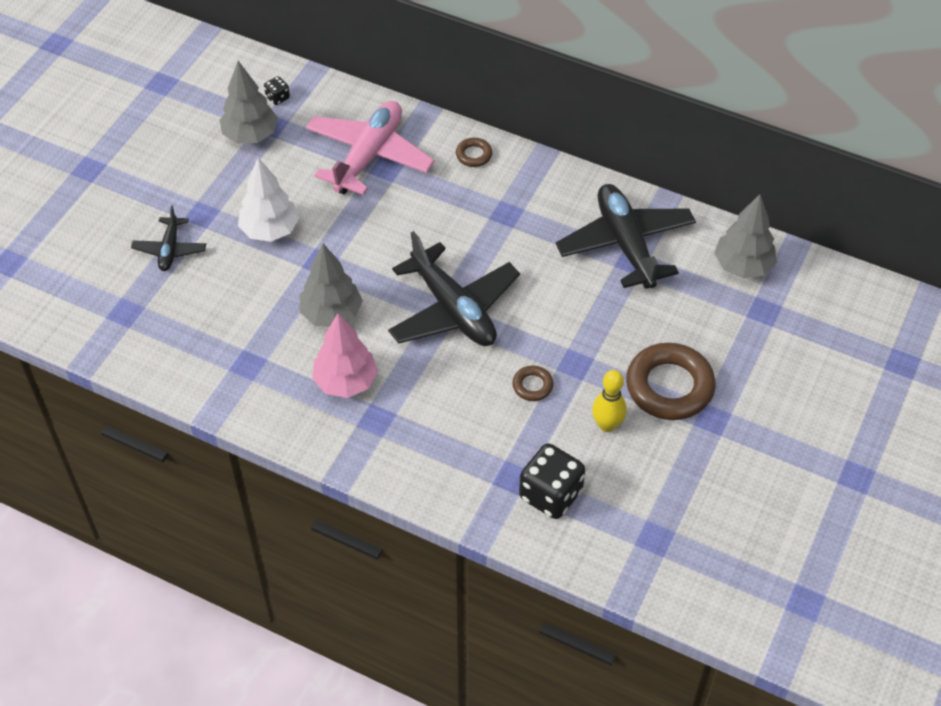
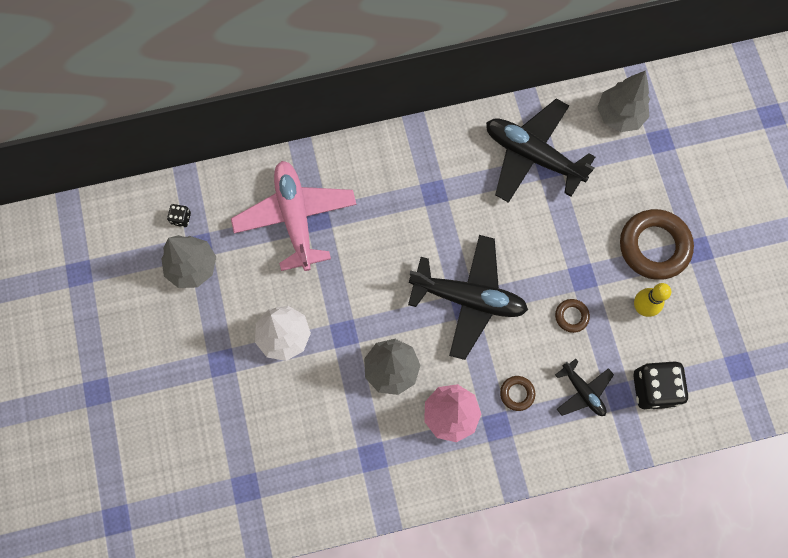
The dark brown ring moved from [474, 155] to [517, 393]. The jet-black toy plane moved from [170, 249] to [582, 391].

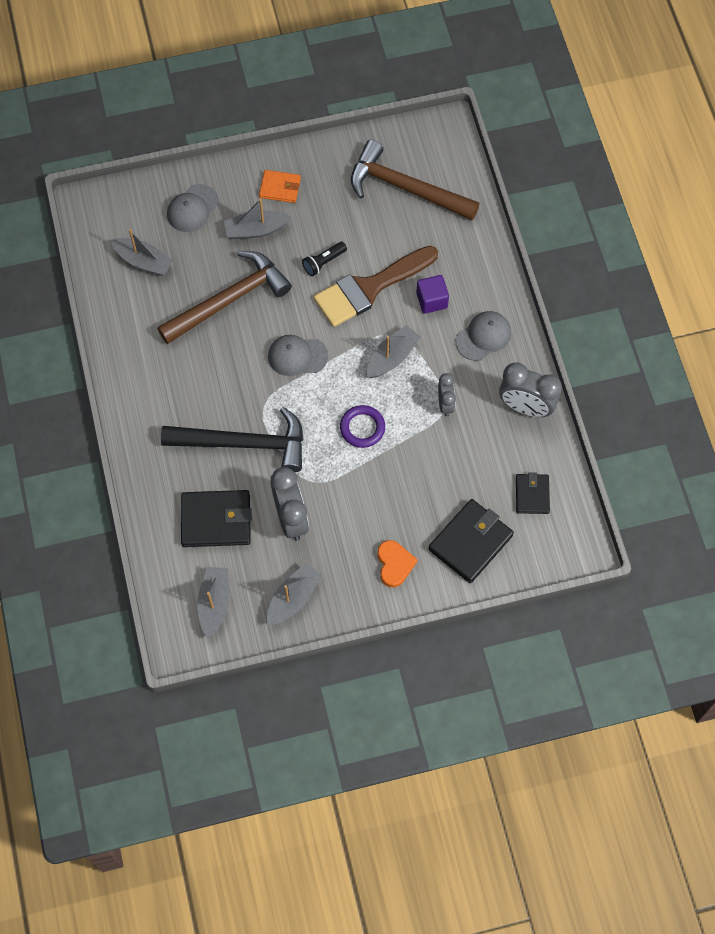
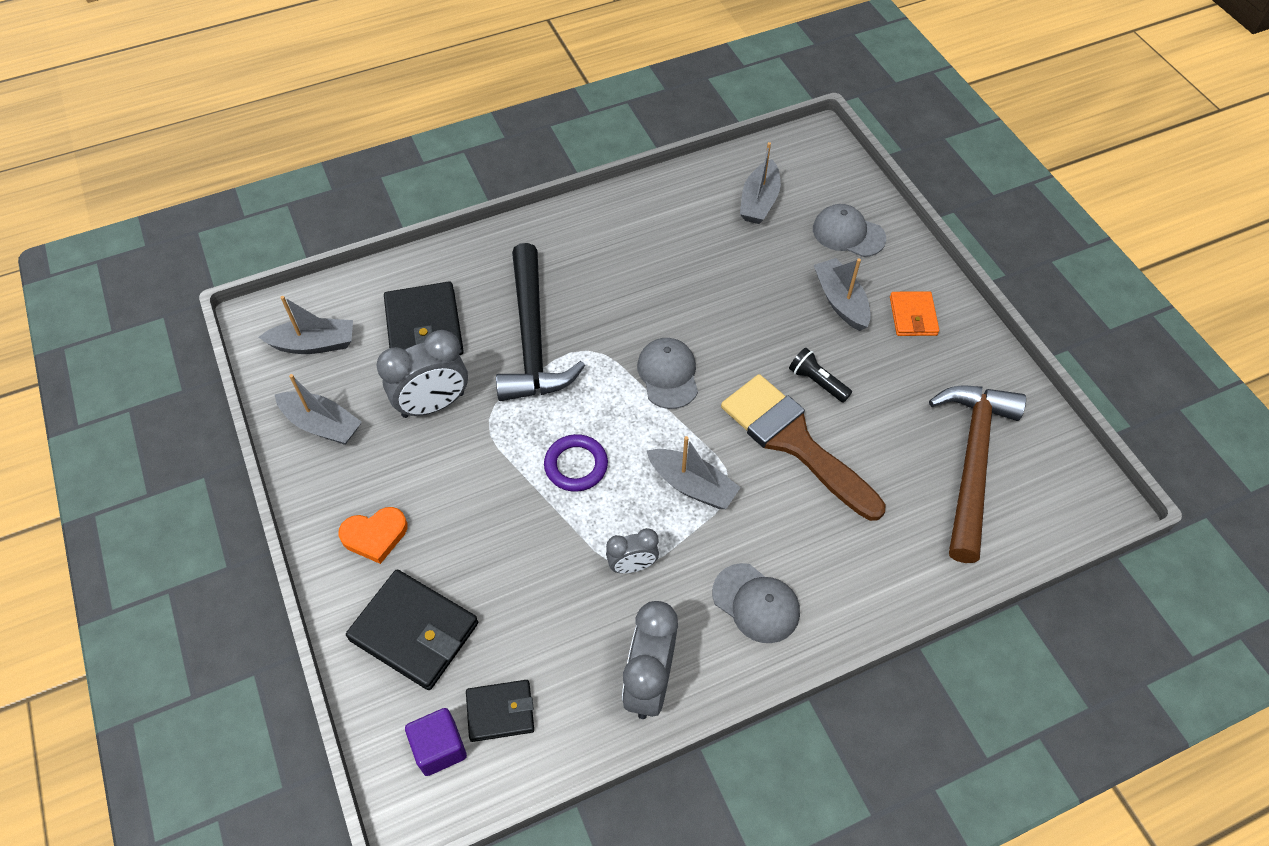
The dark brown claw hammer at [229, 300] disappeared. The purple solid cube moved from [431, 300] to [439, 748].

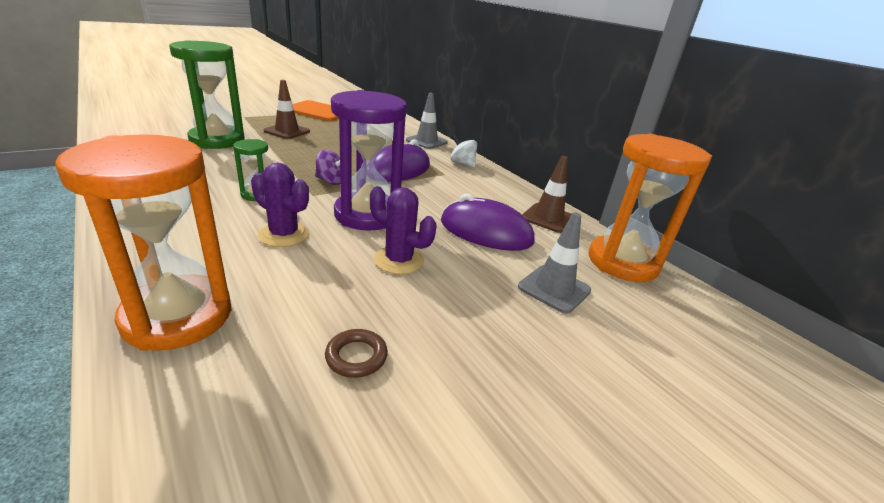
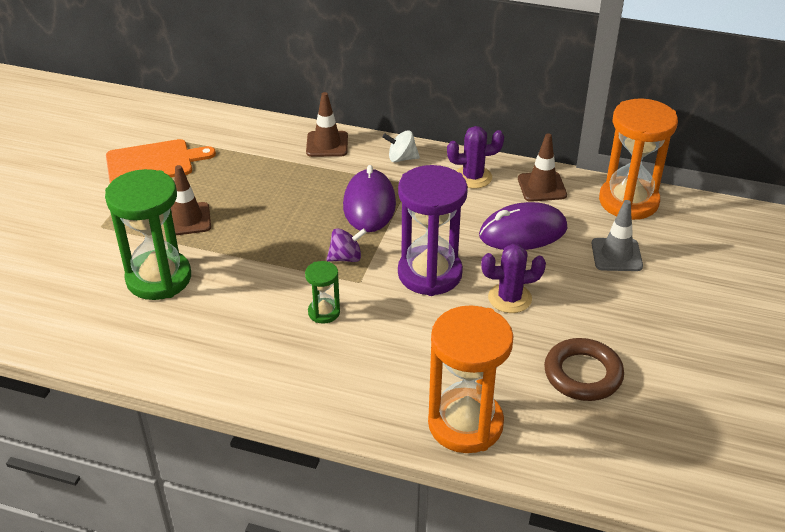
The gray road cone at [426, 141] became the dark brown road cone at [327, 144]. The purple saguaro cactus moved from [284, 235] to [473, 177]. The dark brown ring at [356, 356] changed to 1.85 times the size.

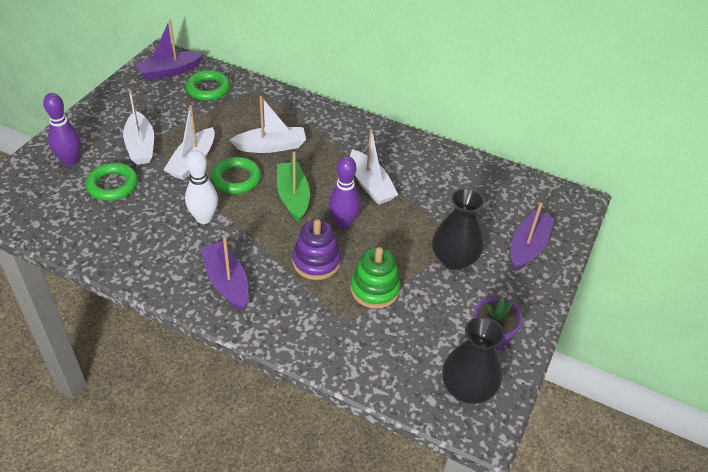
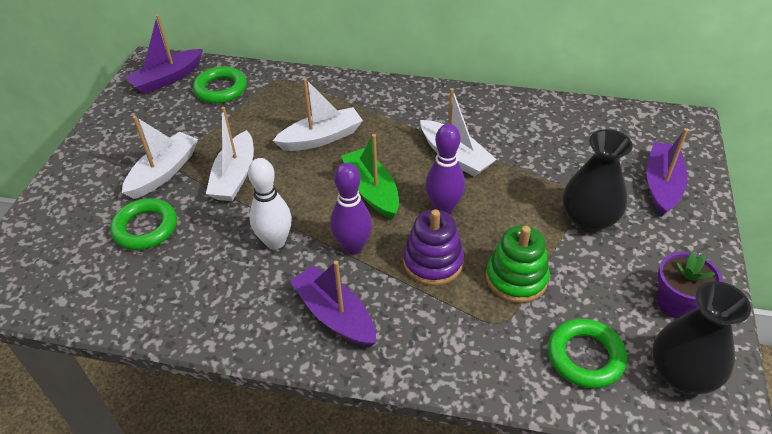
The snow-white sailboat at [140, 146] turned 120 degrees counterclockwise. The purple skittle moved from [70, 161] to [353, 247]. The leaf-green ring moved from [236, 179] to [585, 356].

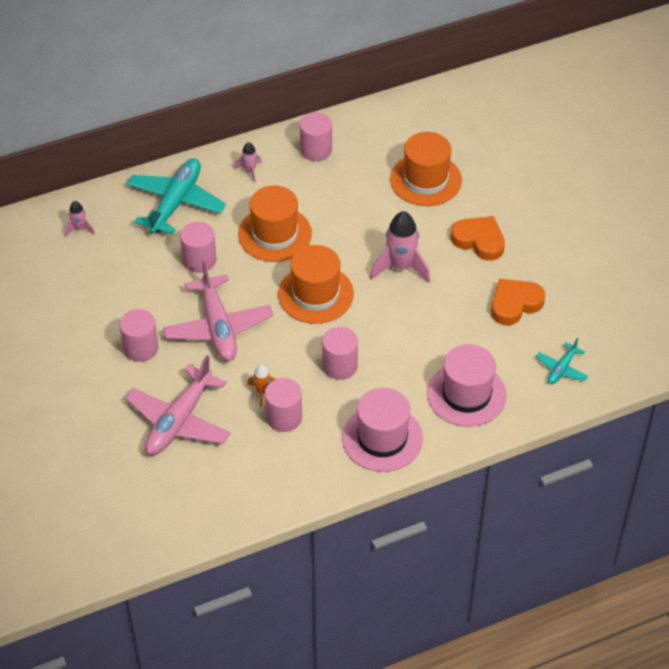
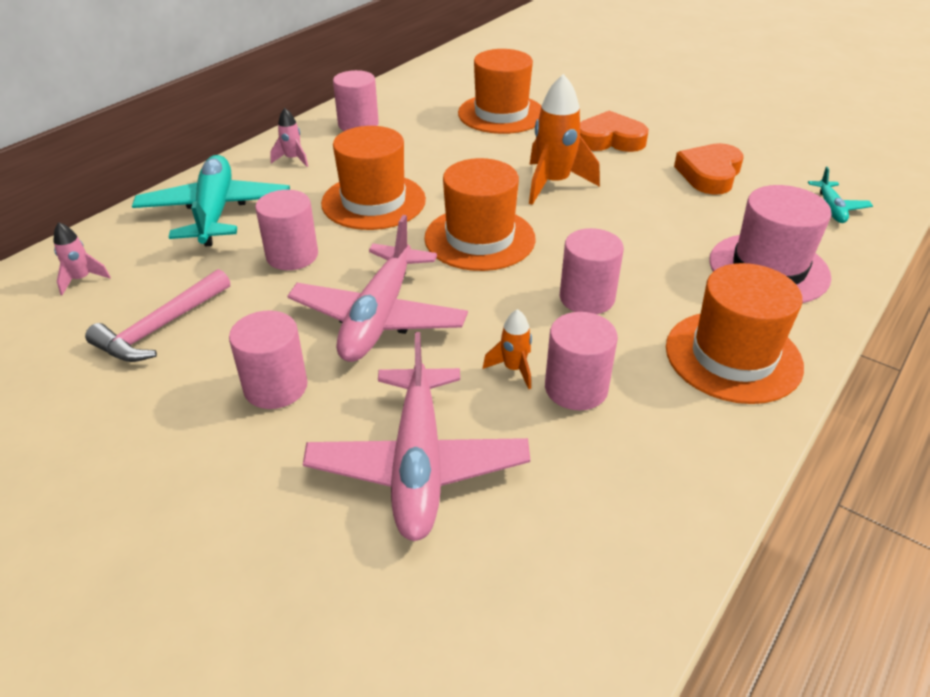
The rosy spaceship at [400, 267] became the orange-coloured spaceship at [553, 184]. The rosy toy plane at [218, 327] turned 60 degrees clockwise. The rosy top hat at [382, 438] became the orange-coloured top hat at [733, 356]. The rosy claw hammer at [161, 327] appeared.

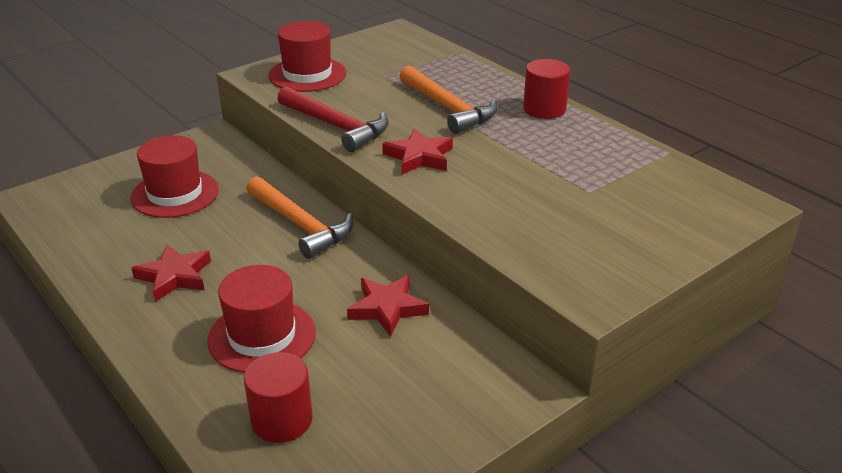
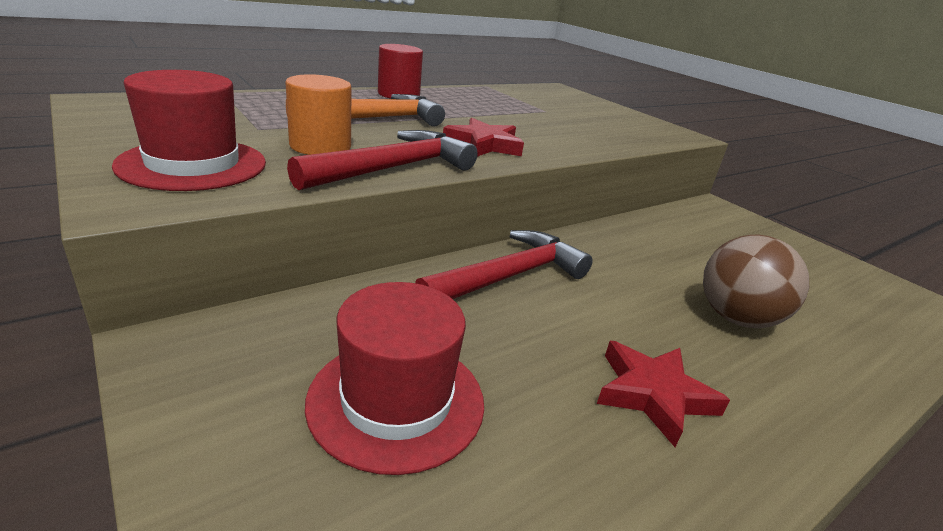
The orange-coloured claw hammer at [301, 225] became the red claw hammer at [510, 276]. The red top hat at [262, 336] was replaced by the dark brown ball at [736, 318]. The red star at [387, 308] disappeared. The red cylinder at [281, 420] disappeared. The orange-coloured cylinder at [320, 146] appeared.

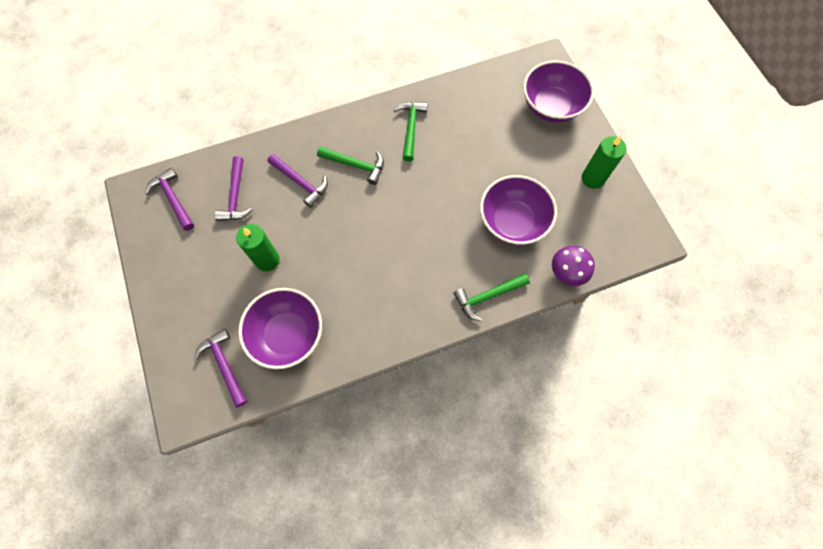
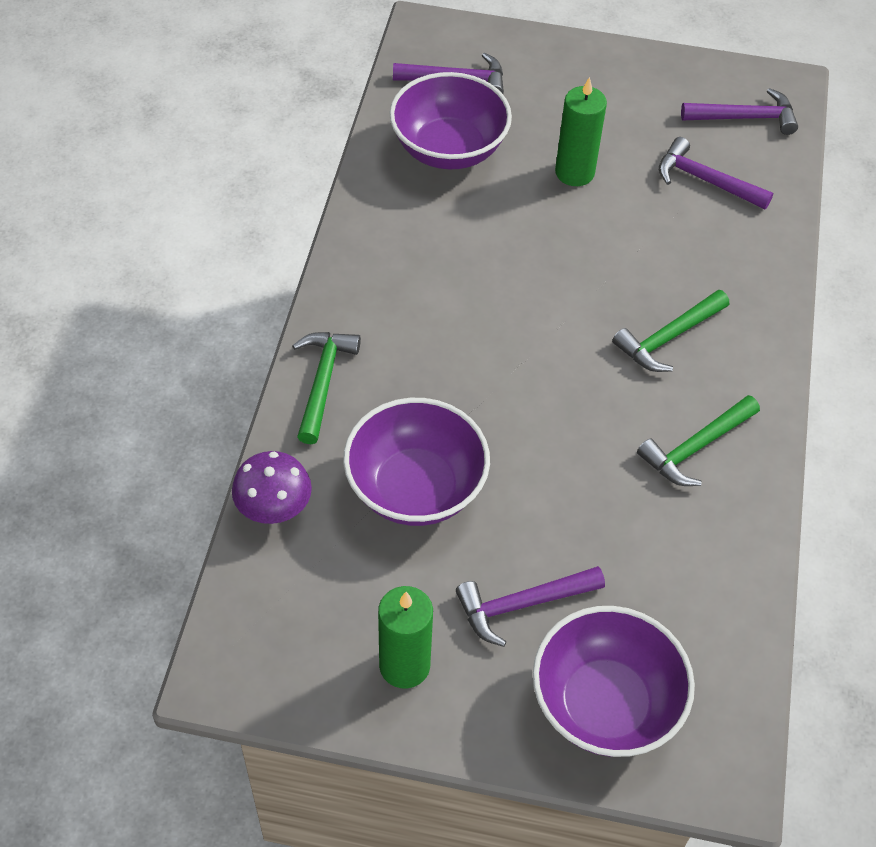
The leaf-green claw hammer at [411, 128] turned 105 degrees clockwise. The purple claw hammer moved from [300, 182] to [522, 605].

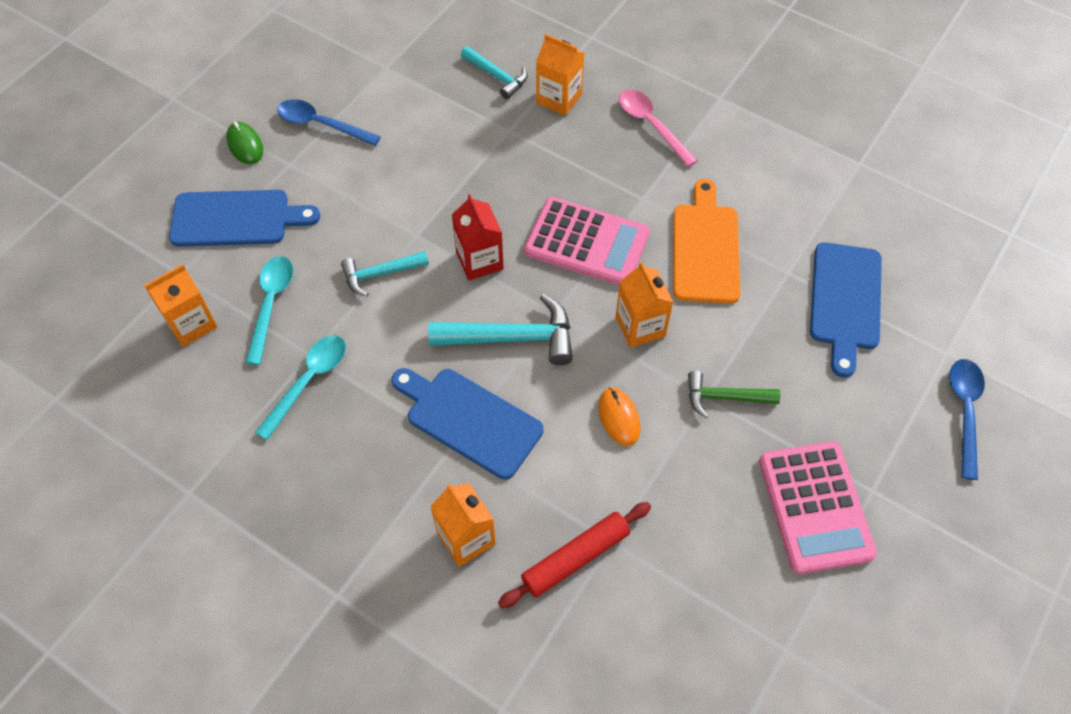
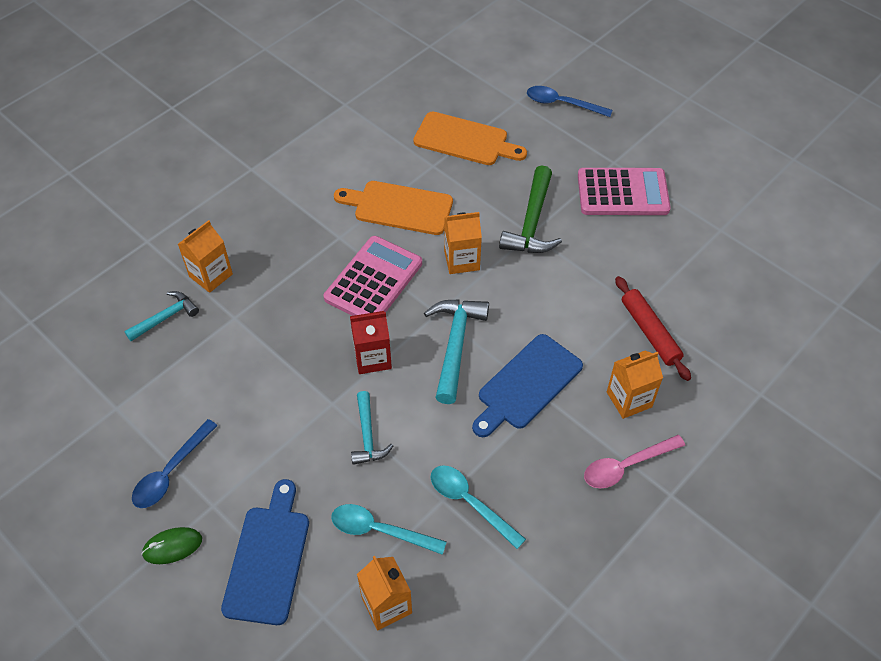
The rosy tablespoon moved from [651, 125] to [626, 466]. The blue bread board at [845, 301] became the orange-coloured bread board at [465, 140]. The leaf-green claw hammer at [725, 397] changed to 1.62 times the size. The orange-coloured PC mouse at [619, 417] disappeared.

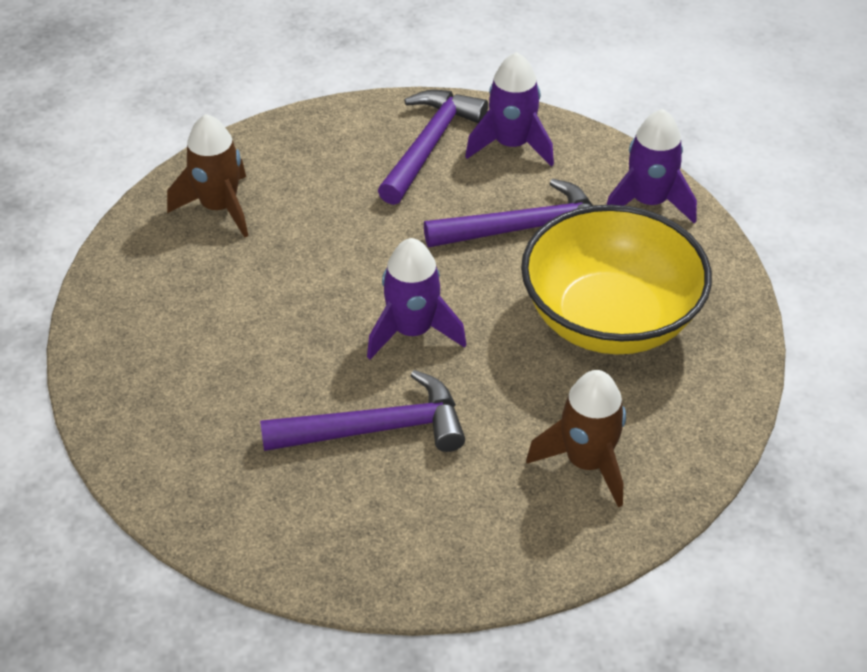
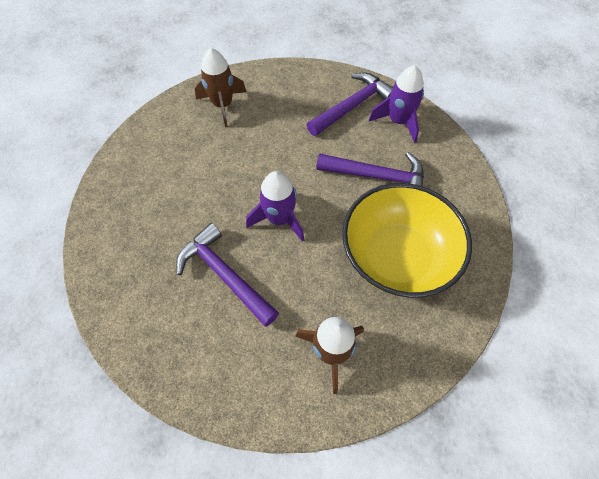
The purple spaceship at [648, 202] disappeared. The purple claw hammer at [376, 429] turned 150 degrees counterclockwise.

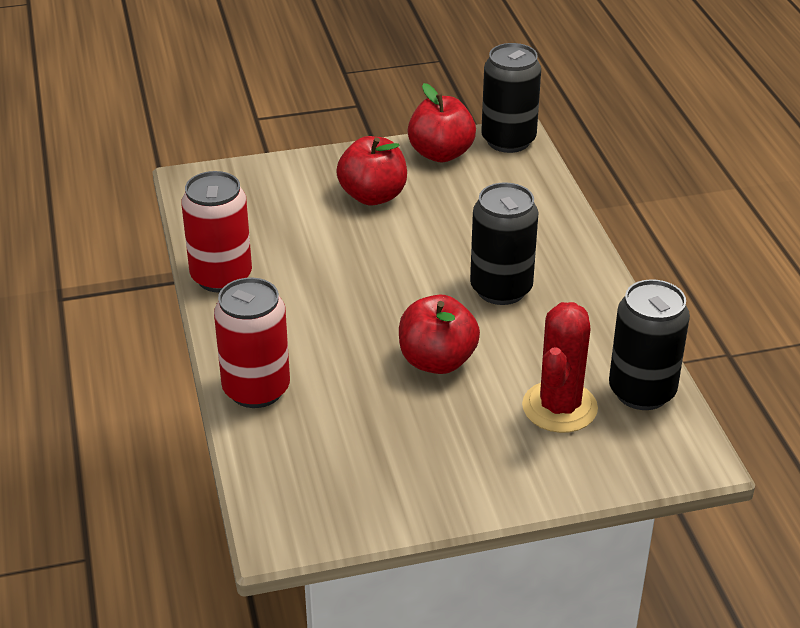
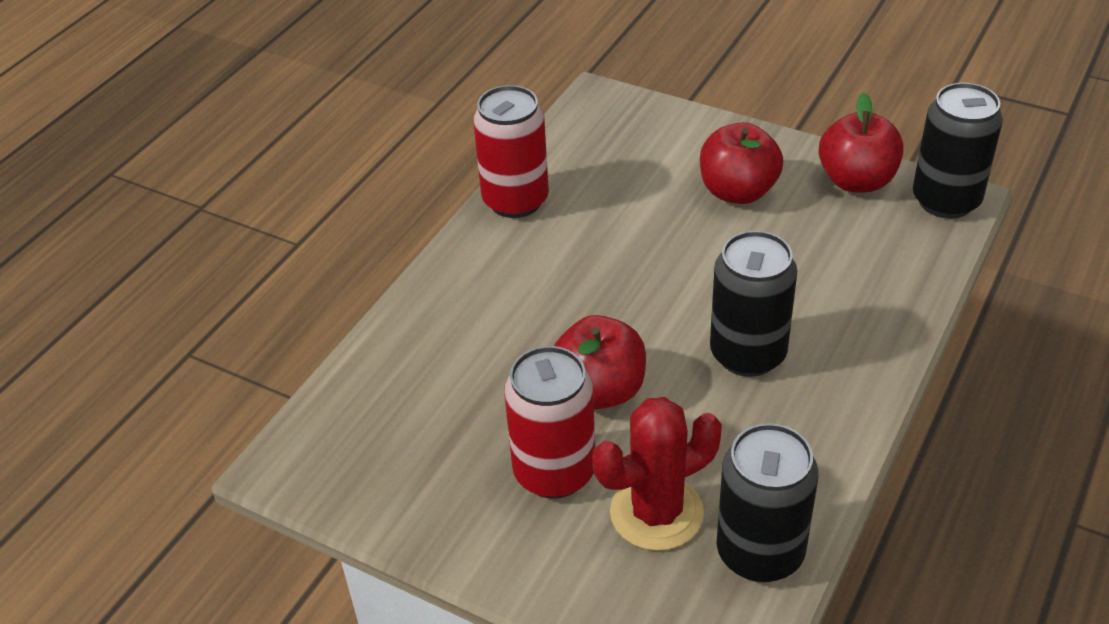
The red can moved from [256, 389] to [554, 472].

